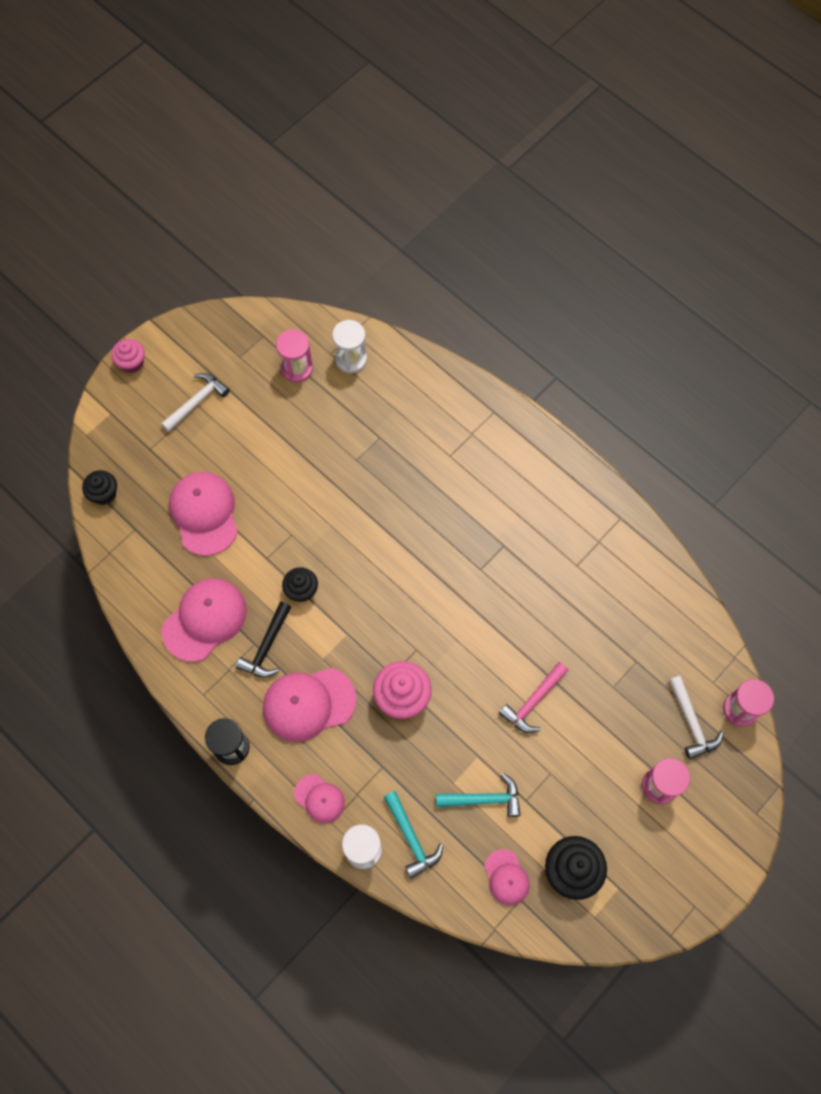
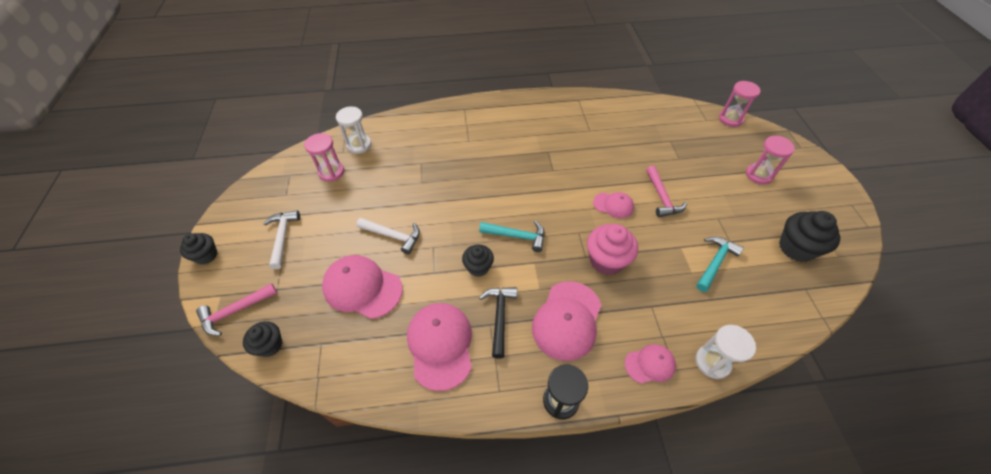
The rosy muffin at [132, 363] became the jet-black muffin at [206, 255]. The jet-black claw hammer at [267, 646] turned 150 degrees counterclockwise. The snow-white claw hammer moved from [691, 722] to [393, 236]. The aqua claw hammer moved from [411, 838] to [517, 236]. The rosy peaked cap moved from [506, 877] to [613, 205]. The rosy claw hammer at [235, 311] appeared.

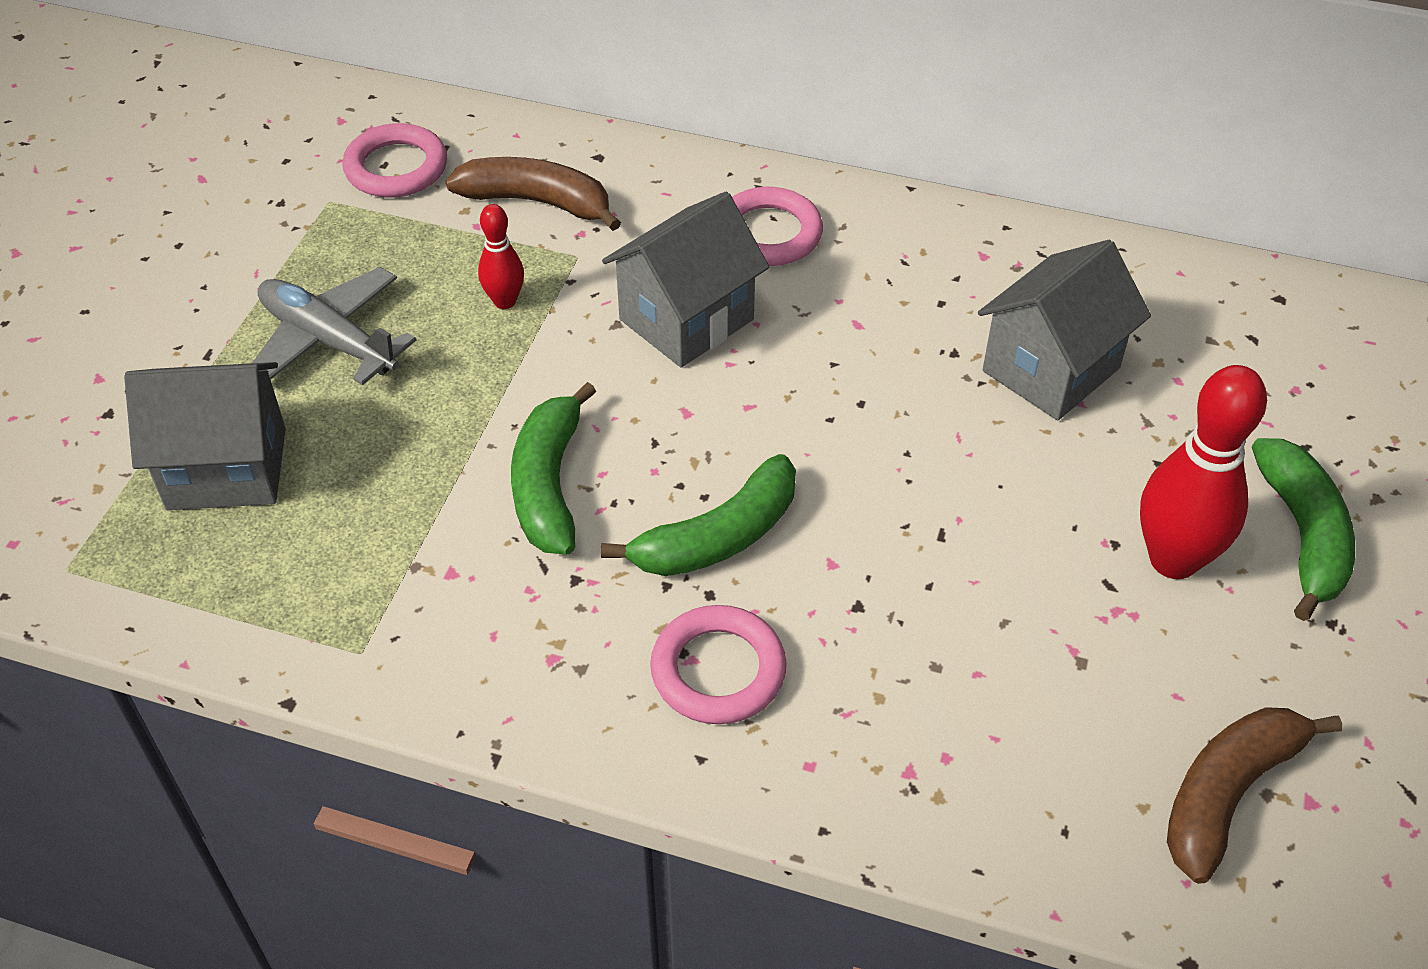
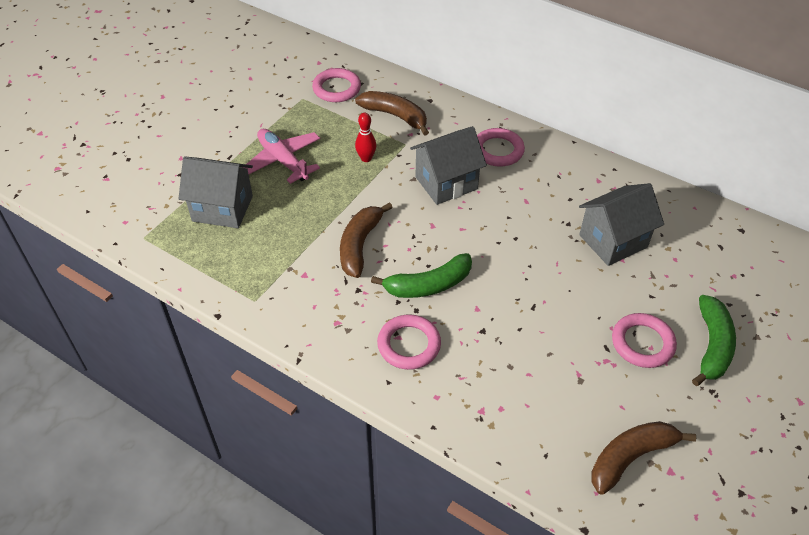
The gray toy plane at [329, 340] became the rosy toy plane at [283, 161]. The red skittle at [1173, 560] was replaced by the rosy ring at [642, 343]. The leaf-green toy banana at [549, 485] became the dark brown toy banana at [360, 245].

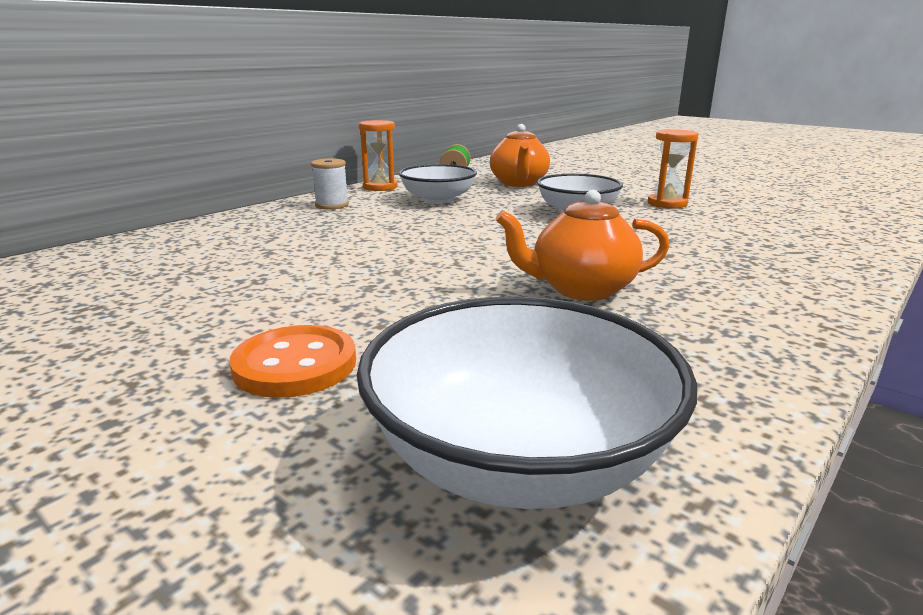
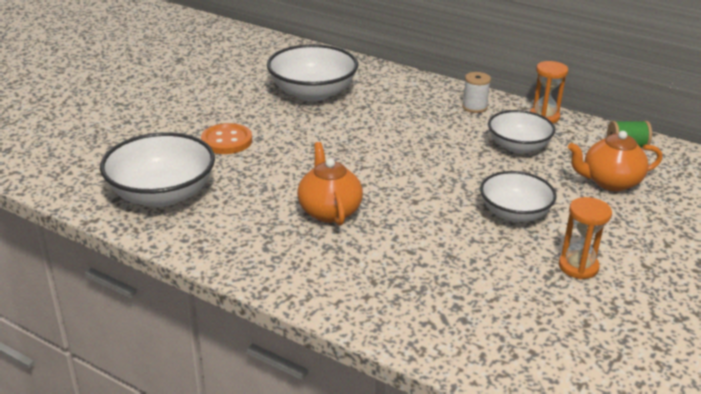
The snow-white deep dish at [312, 93] appeared.

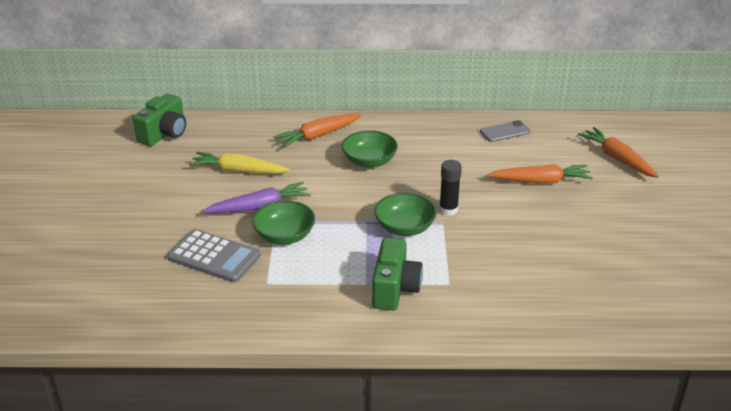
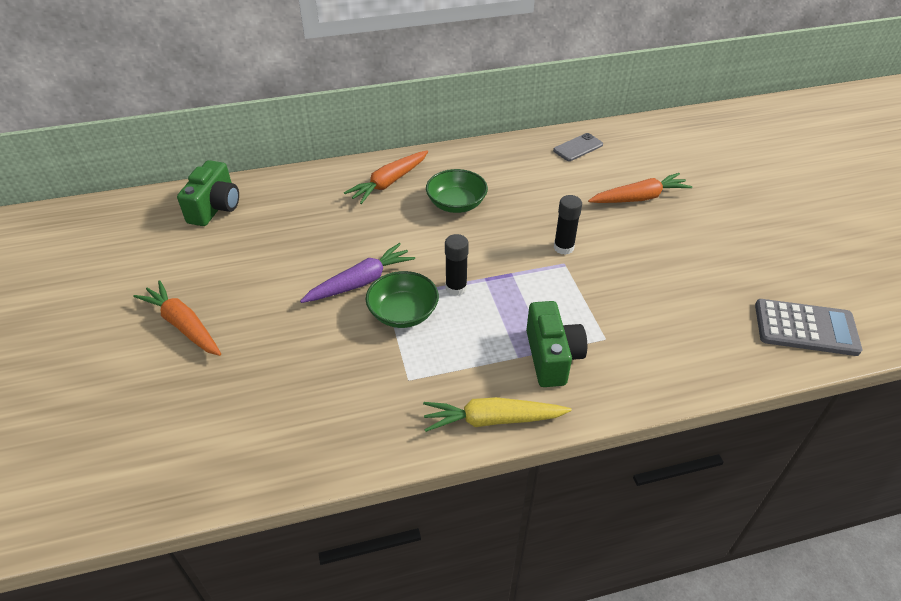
The orange-coloured carrot moved from [617, 158] to [183, 325]. The yellow carrot moved from [238, 171] to [492, 420]. The leaf-green deep dish at [404, 227] disappeared. The gray calculator moved from [214, 257] to [805, 328]. The jet-black glue at [456, 288] appeared.

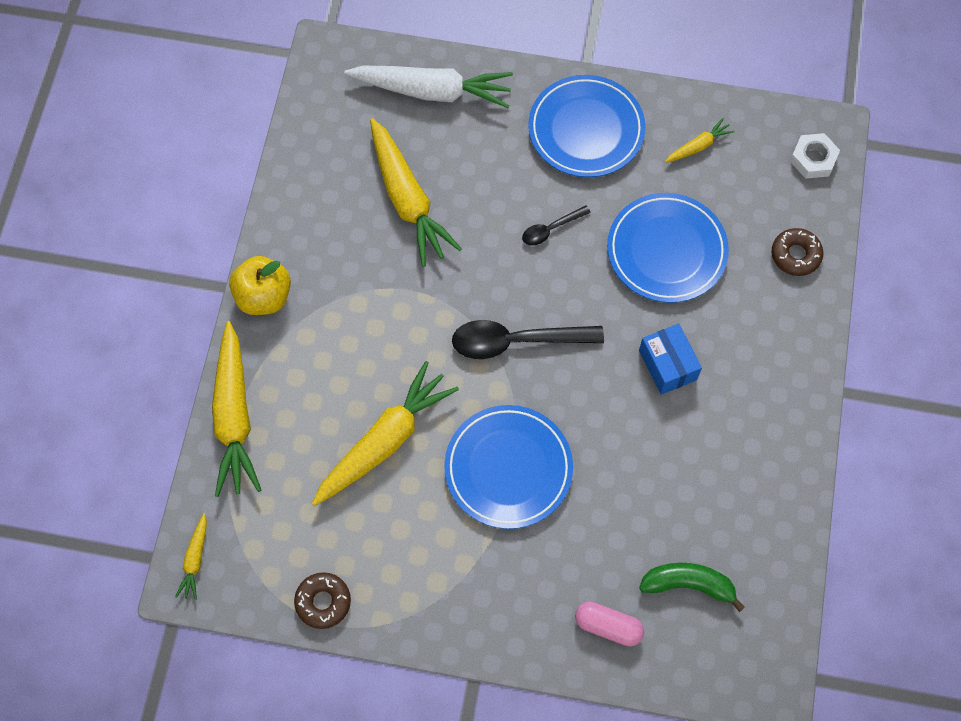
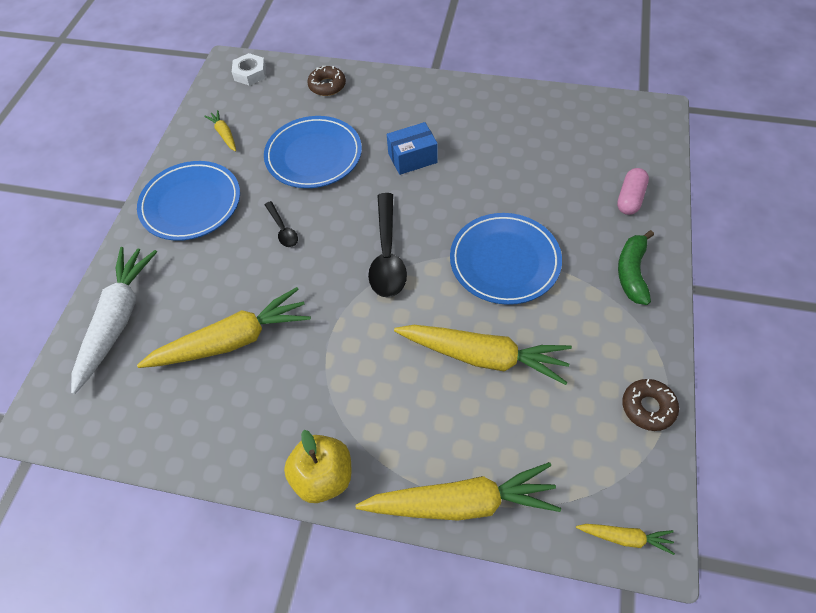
The yellow carrot at [385, 441] turned 150 degrees clockwise. The leaf-green toy banana moved from [688, 584] to [632, 273].

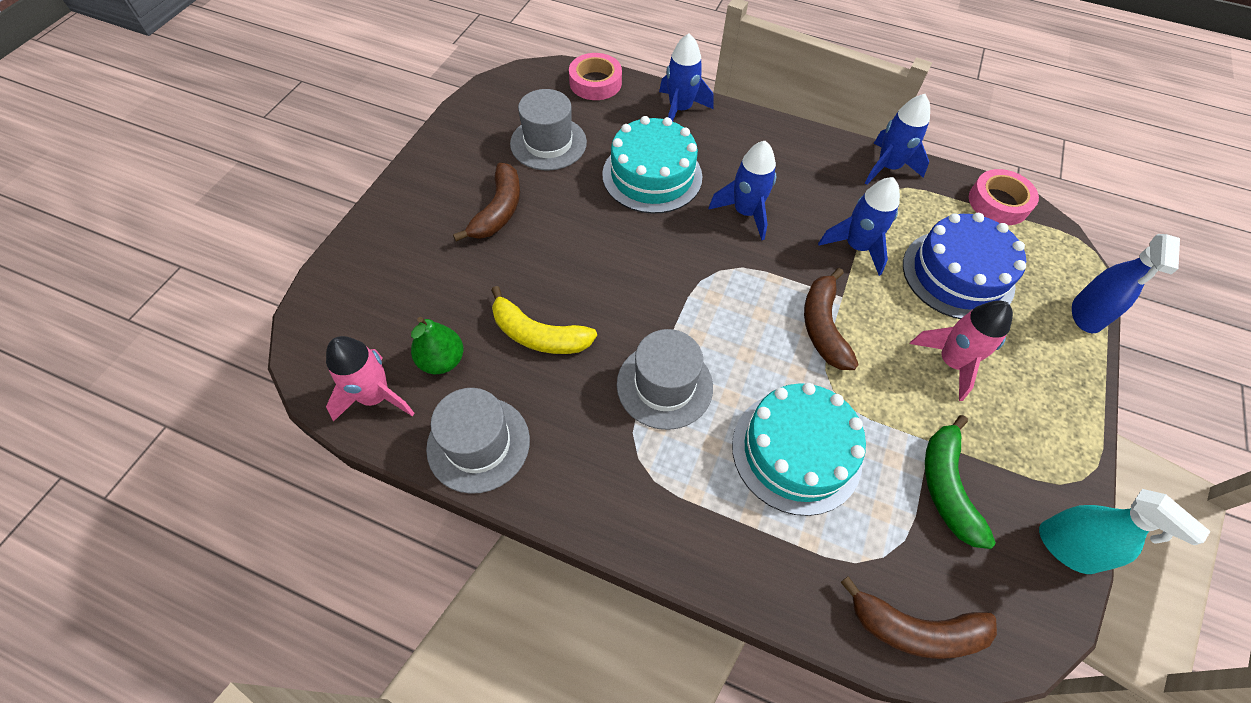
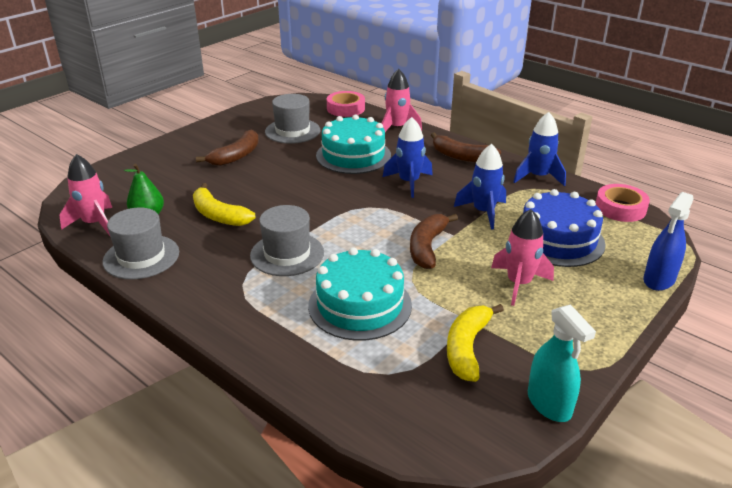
The blue spaceship at [680, 109] became the rosy spaceship at [397, 128]. The leaf-green toy banana at [946, 486] became the yellow toy banana at [467, 348]. The dark brown toy banana moved from [915, 629] to [461, 157].

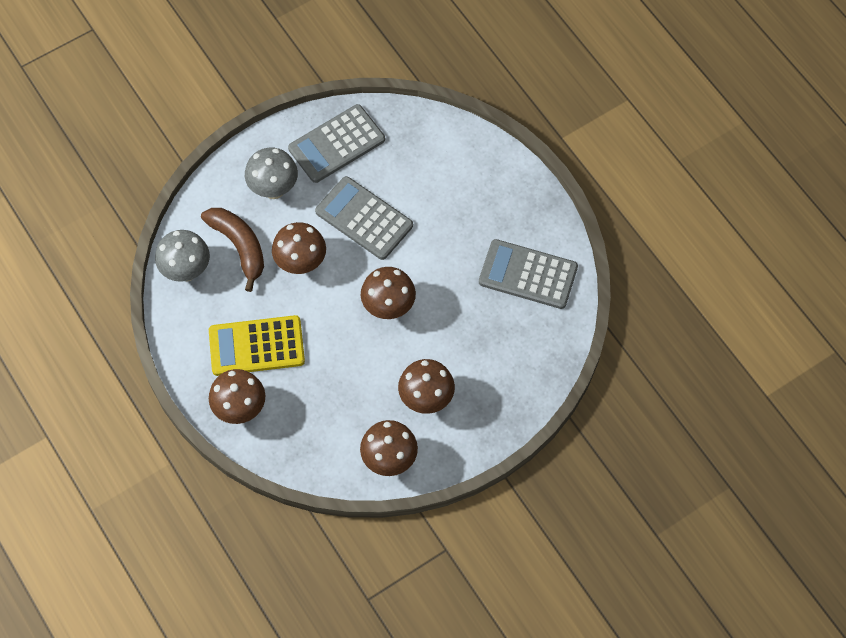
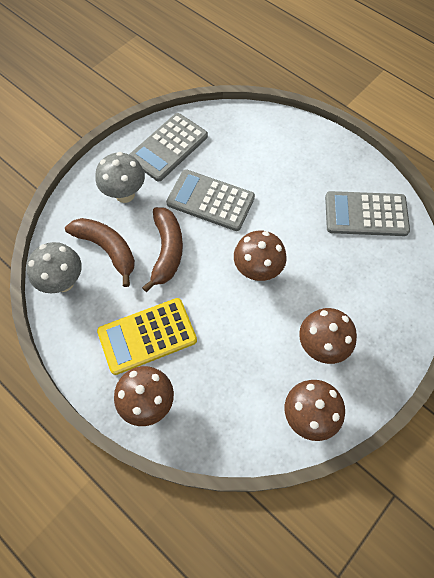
The dark brown toadstool at [301, 264] was replaced by the dark brown toy banana at [167, 251].

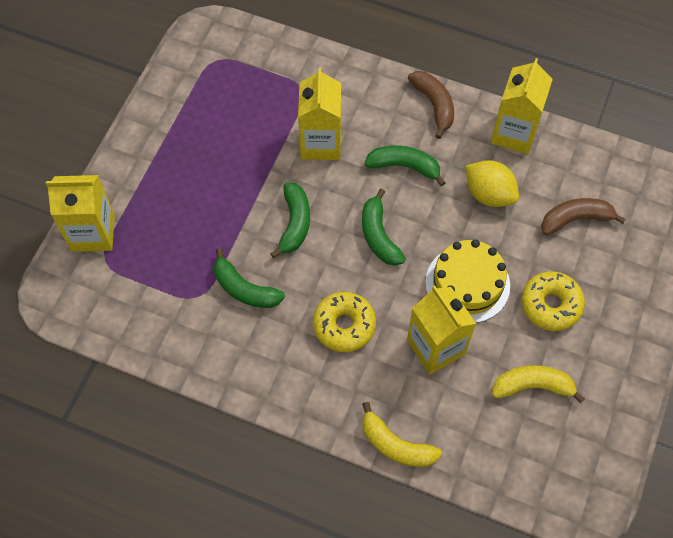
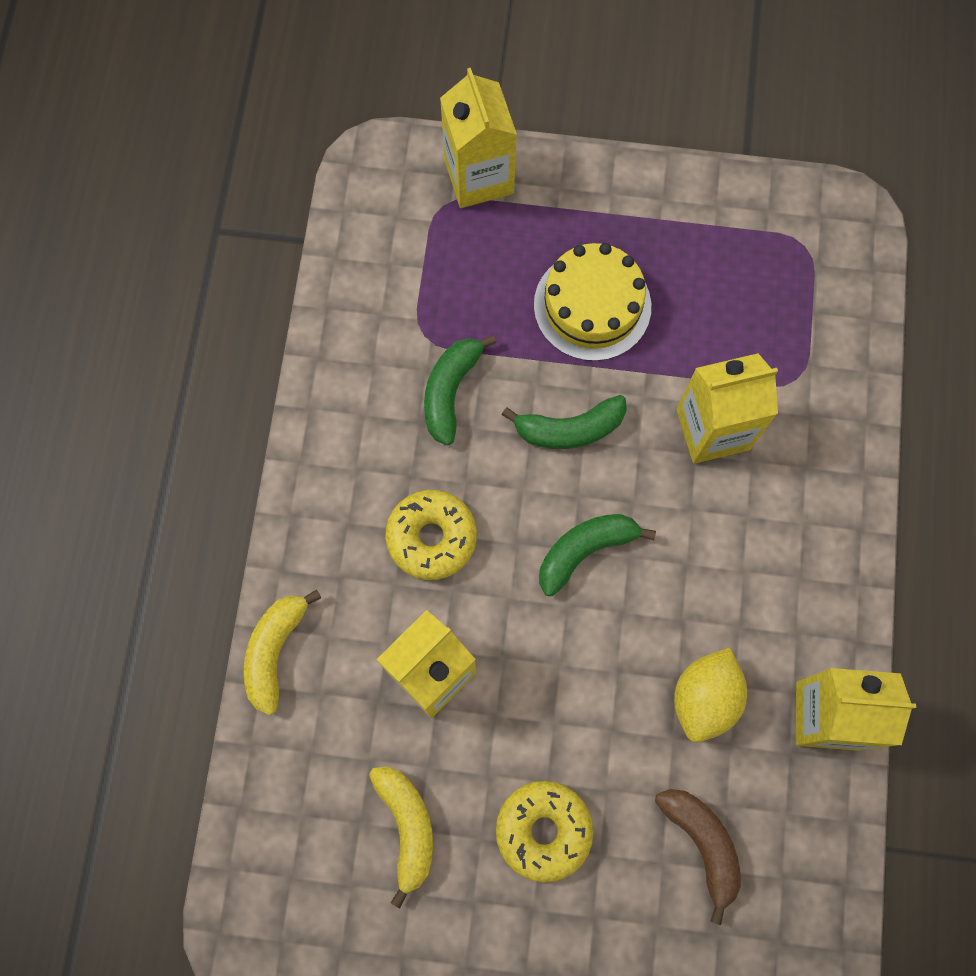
The dark brown toy banana at [434, 105] disappeared. The leaf-green toy banana at [404, 166] disappeared. The yellow layer cake moved from [467, 284] to [592, 306].

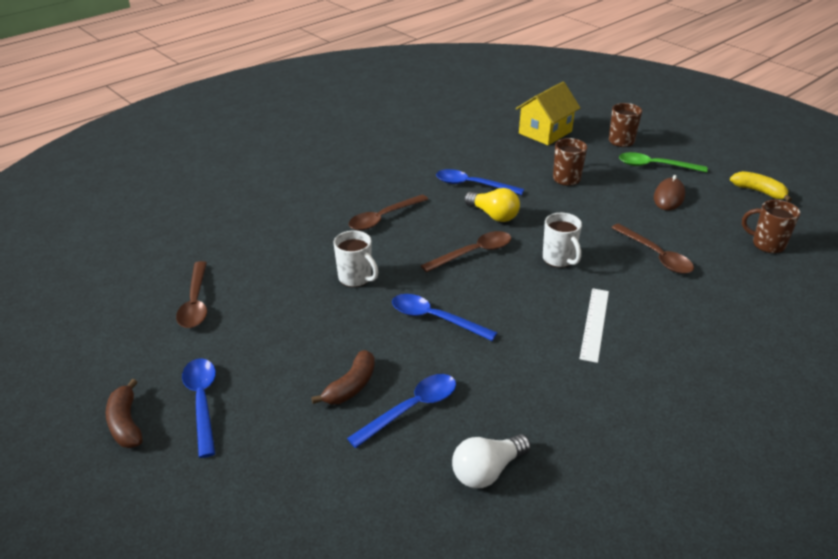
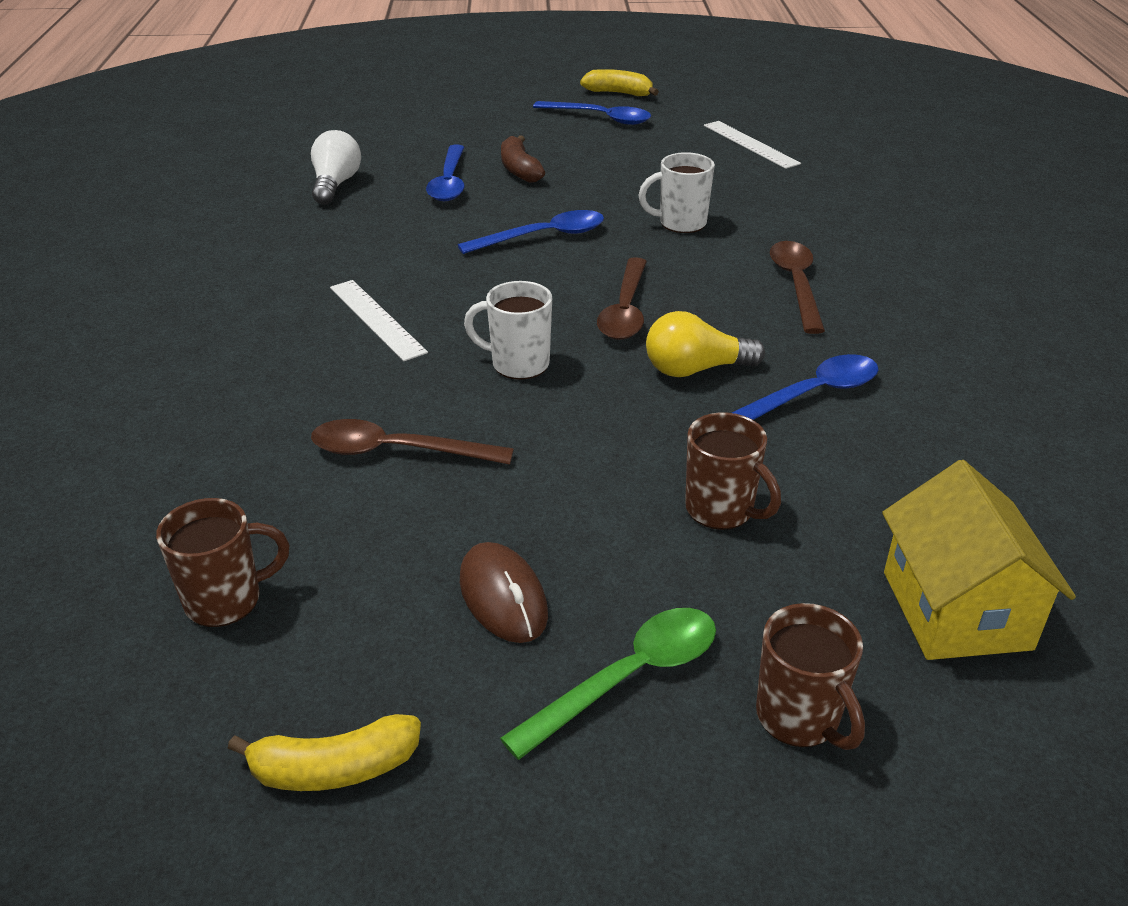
The dark brown tablespoon at [195, 303] was replaced by the snow-white ruler at [750, 144]. The dark brown toy banana at [126, 423] became the yellow toy banana at [619, 93].

